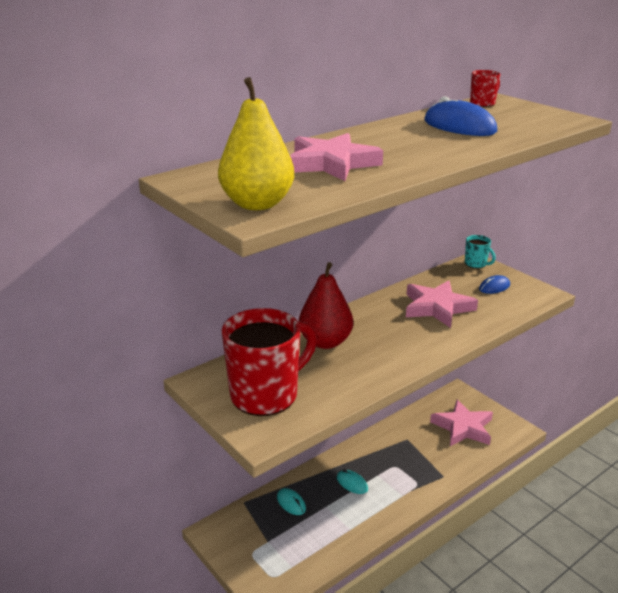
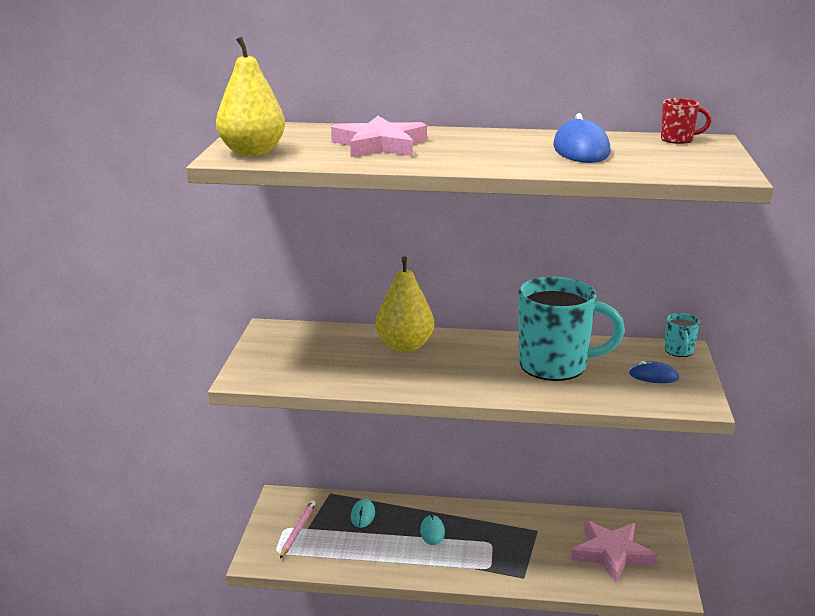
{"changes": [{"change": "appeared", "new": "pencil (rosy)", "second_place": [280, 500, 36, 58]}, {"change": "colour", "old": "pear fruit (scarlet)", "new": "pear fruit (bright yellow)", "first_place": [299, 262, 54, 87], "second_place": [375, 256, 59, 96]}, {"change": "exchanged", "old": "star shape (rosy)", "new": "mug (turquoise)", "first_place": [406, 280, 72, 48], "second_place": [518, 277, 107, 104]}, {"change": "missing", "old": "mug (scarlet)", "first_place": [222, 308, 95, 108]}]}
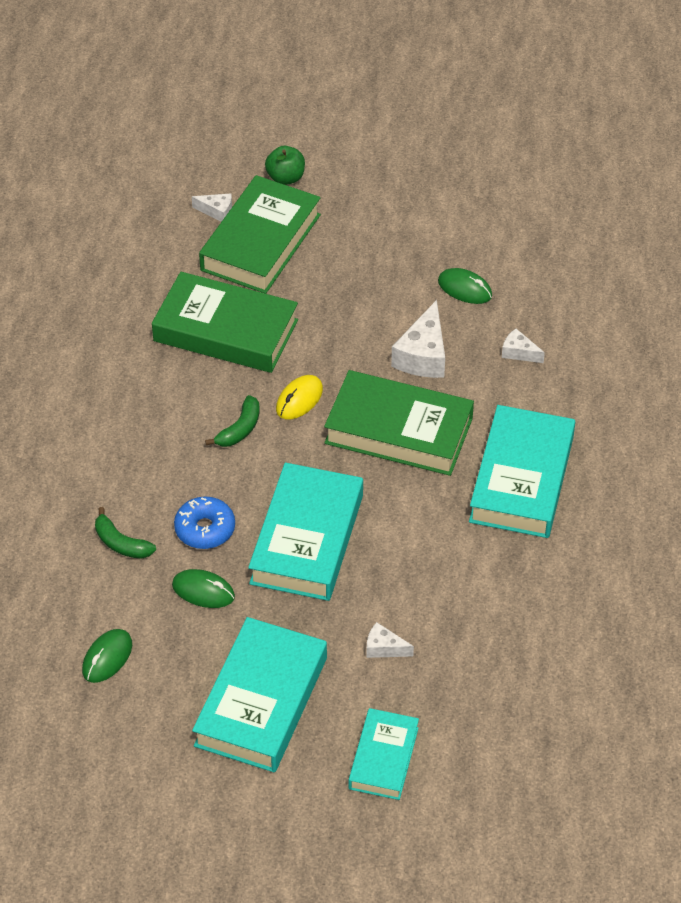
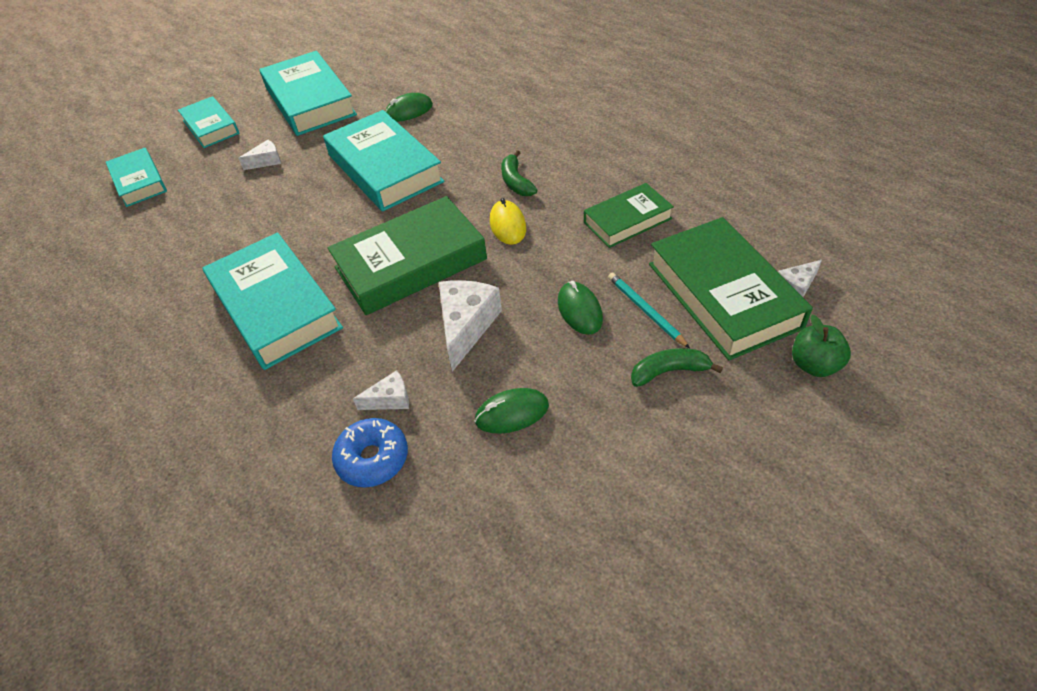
{"changes": [{"change": "appeared", "new": "hardcover (turquoise)", "second_place": [106, 148, 61, 59]}, {"change": "relocated", "old": "glazed donut (blue)", "first_place": [174, 497, 61, 52], "second_place": [332, 418, 76, 69]}, {"change": "spun", "old": "cheese wedge (pure white)", "first_place": [391, 300, 54, 78], "second_place": [439, 280, 63, 92], "degrees": 45}, {"change": "relocated", "old": "PC mouse (emerald)", "first_place": [82, 629, 50, 54], "second_place": [558, 281, 45, 54]}, {"change": "size", "old": "hardcover (emerald)", "first_place": [152, 272, 146, 101], "second_place": [584, 183, 90, 65], "factor": 0.59}, {"change": "appeared", "new": "pencil (turquoise)", "second_place": [608, 273, 82, 75]}, {"change": "relocated", "old": "banana (emerald)", "first_place": [95, 507, 61, 52], "second_place": [631, 348, 92, 39]}]}
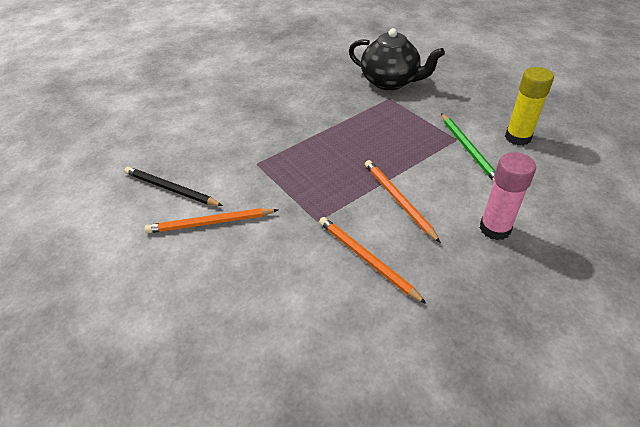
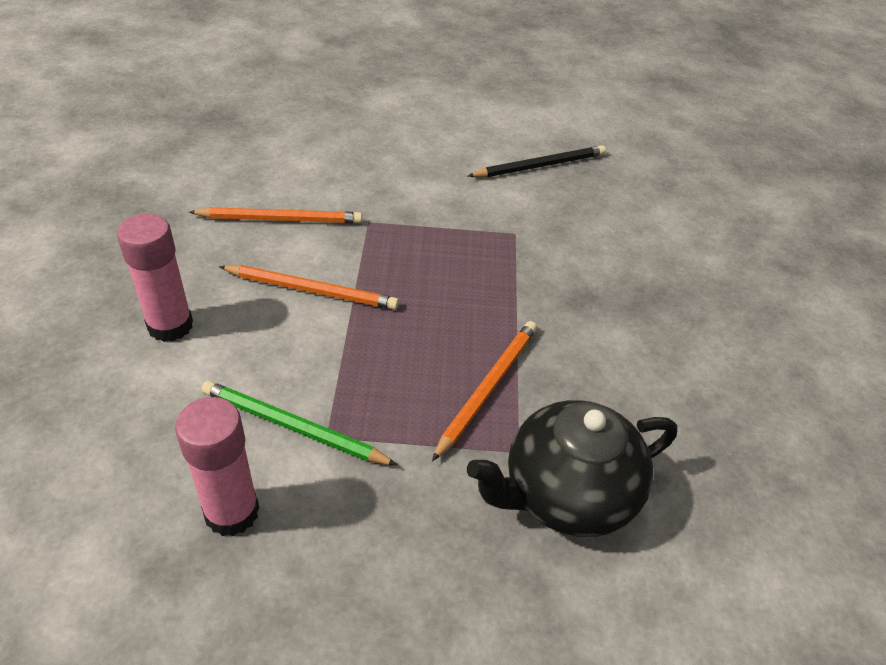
{"changes": [{"change": "colour", "old": "glue (bright yellow)", "new": "glue (rosy)", "first_place": [505, 67, 49, 79], "second_place": [175, 397, 84, 139]}, {"change": "relocated", "old": "pencil (orange)", "first_place": [145, 208, 133, 25], "second_place": [432, 321, 105, 140]}]}
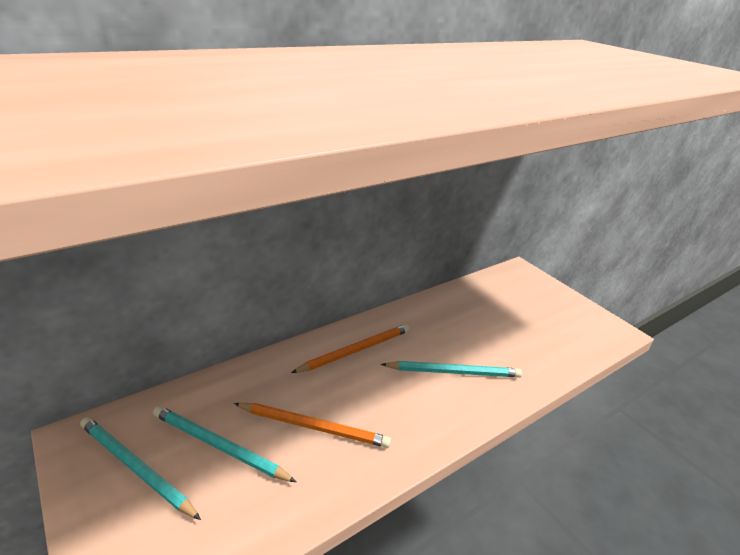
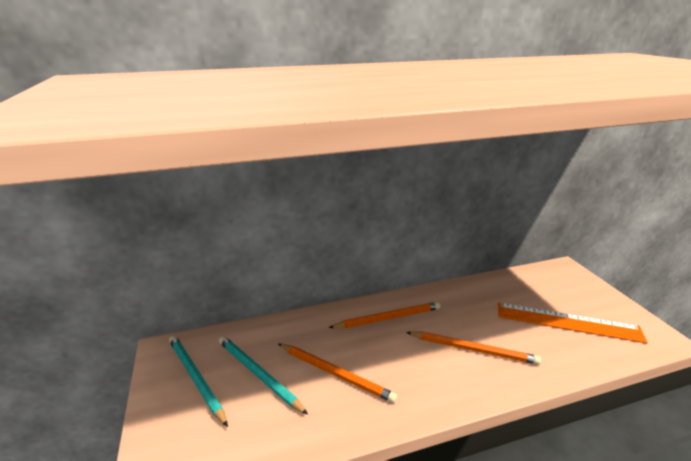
{"changes": [{"change": "colour", "old": "pencil (turquoise)", "new": "pencil (orange)", "first_place": [381, 361, 141, 16], "second_place": [406, 332, 135, 33]}, {"change": "appeared", "new": "straightedge (orange)", "second_place": [498, 302, 150, 41]}]}
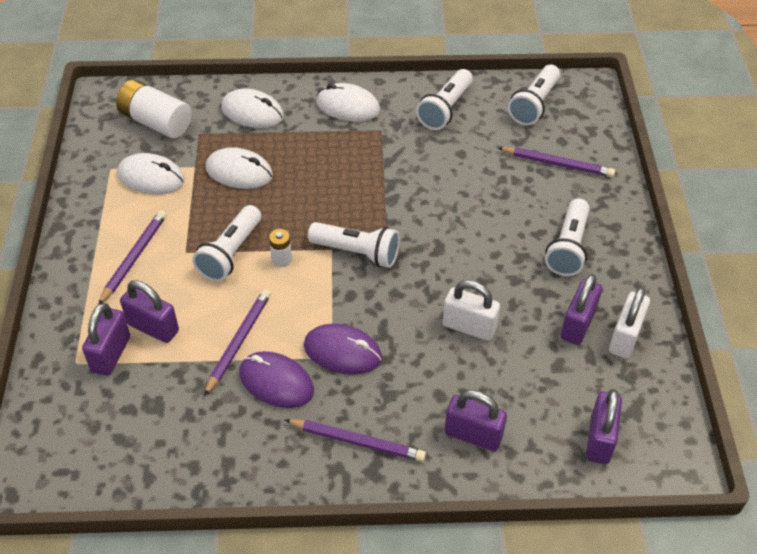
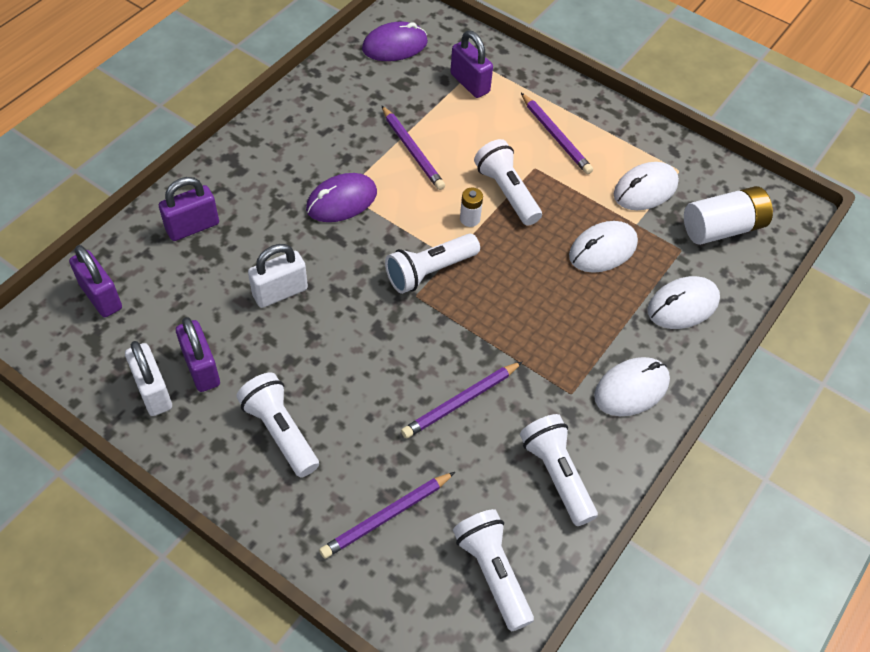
{"changes": [{"change": "relocated", "old": "PC mouse (violet)", "first_place": [239, 351, 75, 57], "second_place": [362, 22, 66, 39]}, {"change": "relocated", "old": "pencil (violet)", "first_place": [285, 419, 141, 43], "second_place": [401, 362, 121, 77]}, {"change": "missing", "old": "small lock (violet)", "first_place": [120, 280, 59, 63]}]}
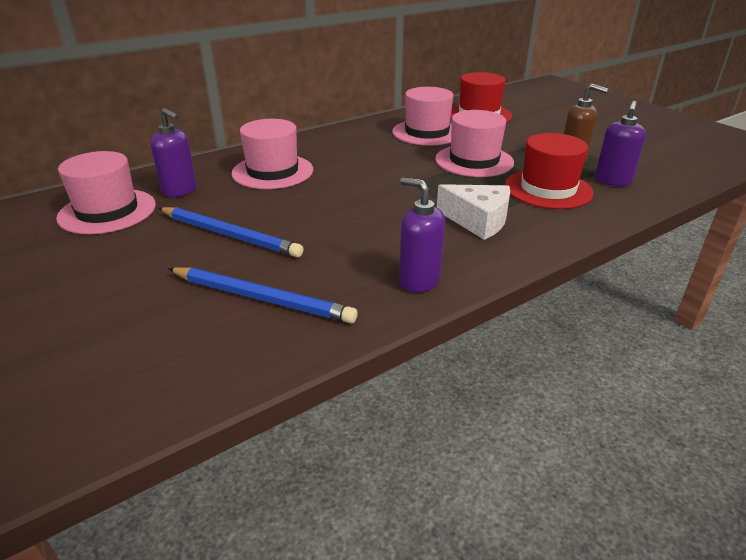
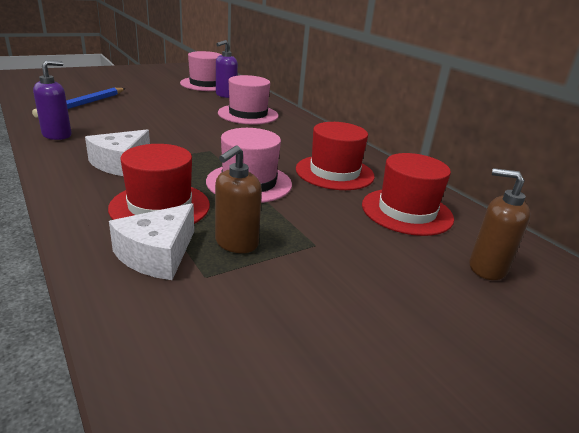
{"changes": [{"change": "exchanged", "old": "soap pump (violet)", "new": "cheese wedge (pure white)", "first_place": [595, 101, 51, 85], "second_place": [109, 203, 85, 77]}, {"change": "colour", "old": "top hat (rosy)", "new": "top hat (scarlet)", "first_place": [392, 87, 61, 59], "second_place": [296, 122, 79, 68]}, {"change": "appeared", "new": "soap pump (dark brown)", "second_place": [469, 168, 61, 112]}, {"change": "missing", "old": "pencil (blue)", "first_place": [159, 207, 145, 50]}]}
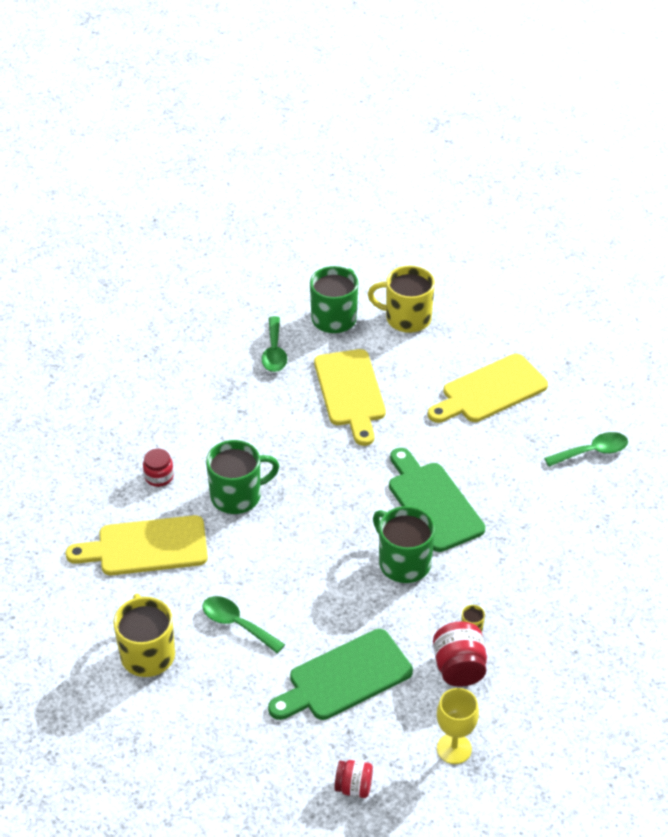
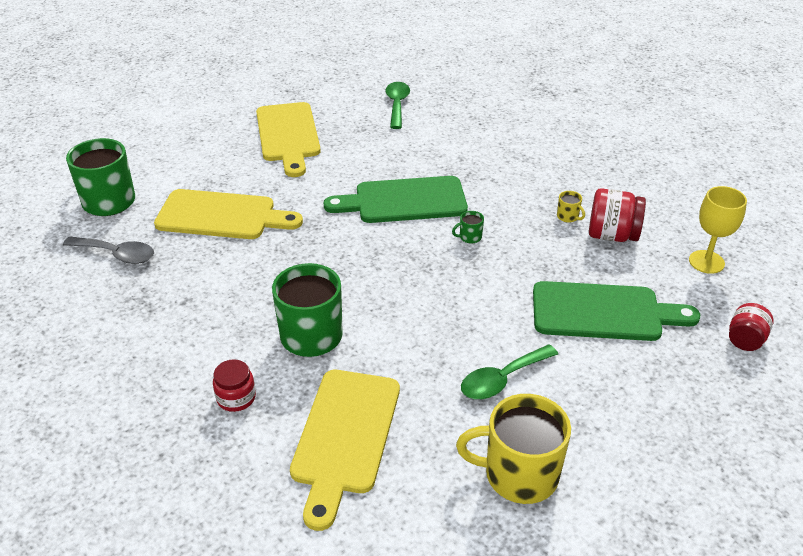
{"changes": [{"change": "colour", "old": "tablespoon (emerald)", "new": "tablespoon (grey)", "first_place": [261, 316, 26, 56], "second_place": [63, 236, 91, 28]}, {"change": "size", "old": "mug (emerald)", "first_place": [373, 506, 62, 77], "second_place": [452, 211, 32, 32], "factor": 0.41}, {"change": "spun", "old": "bread board (emerald)", "first_place": [268, 629, 145, 91], "second_place": [533, 281, 167, 60], "degrees": -75}, {"change": "missing", "old": "mug (bright yellow)", "first_place": [368, 265, 67, 68]}]}
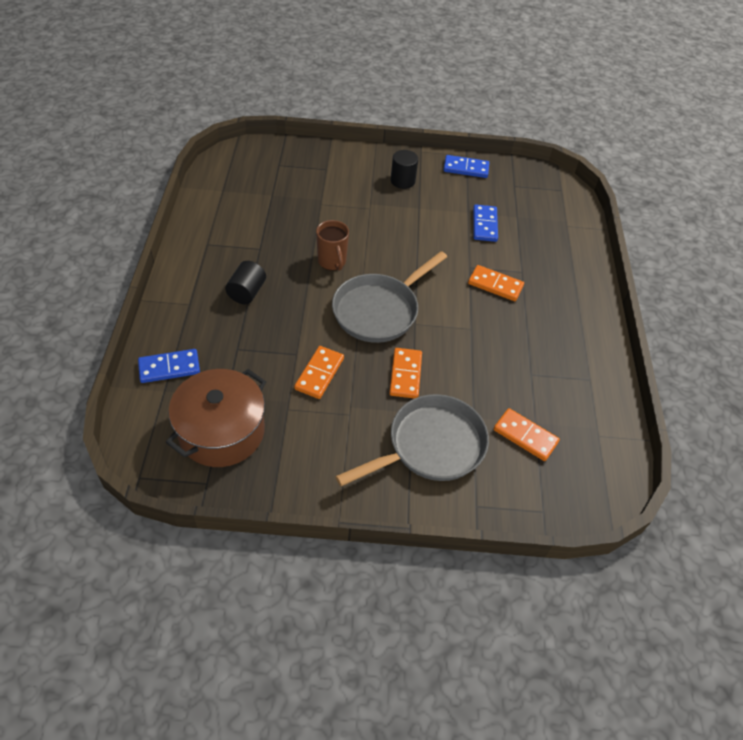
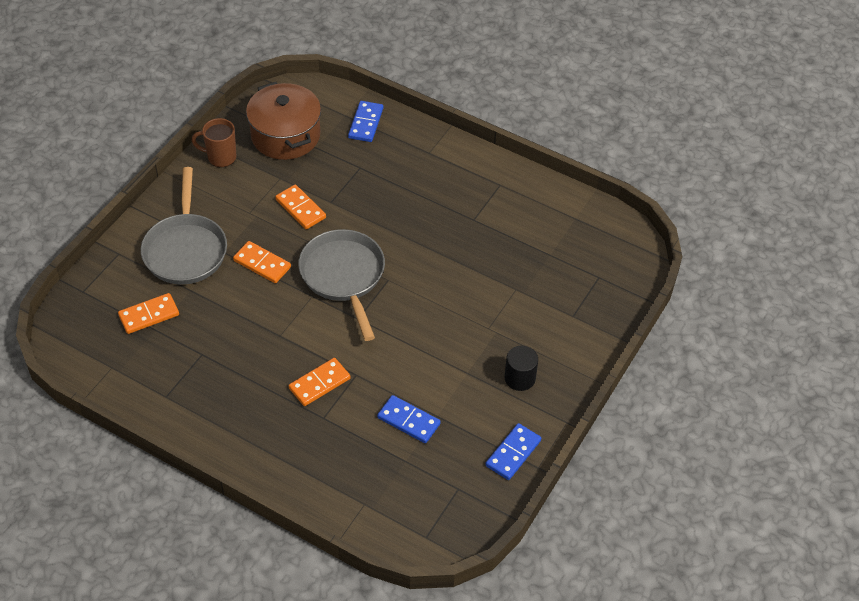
{"changes": [{"change": "relocated", "old": "mug (dark brown)", "first_place": [316, 220, 33, 51], "second_place": [192, 118, 44, 49]}, {"change": "missing", "old": "solid cylinder (jet-black)", "first_place": [225, 261, 41, 43]}]}
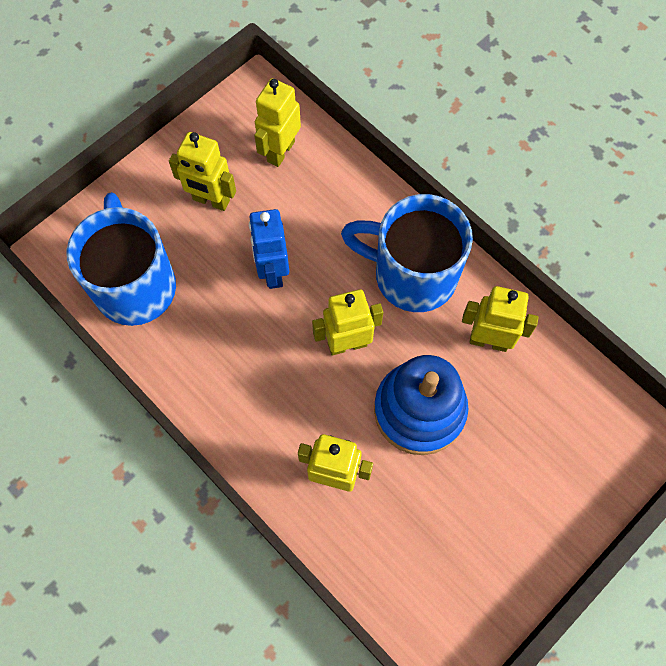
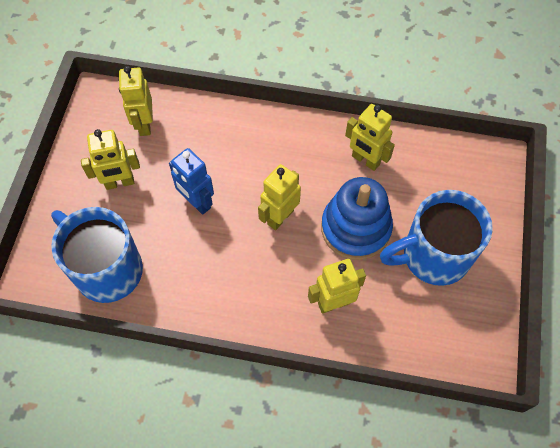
{"changes": [{"change": "spun", "old": "robot (bright yellow)", "first_place": [462, 286, 77, 66], "second_place": [345, 104, 50, 67], "degrees": -120}, {"change": "relocated", "old": "mug (blue)", "first_place": [341, 194, 132, 118], "second_place": [380, 190, 113, 96]}]}
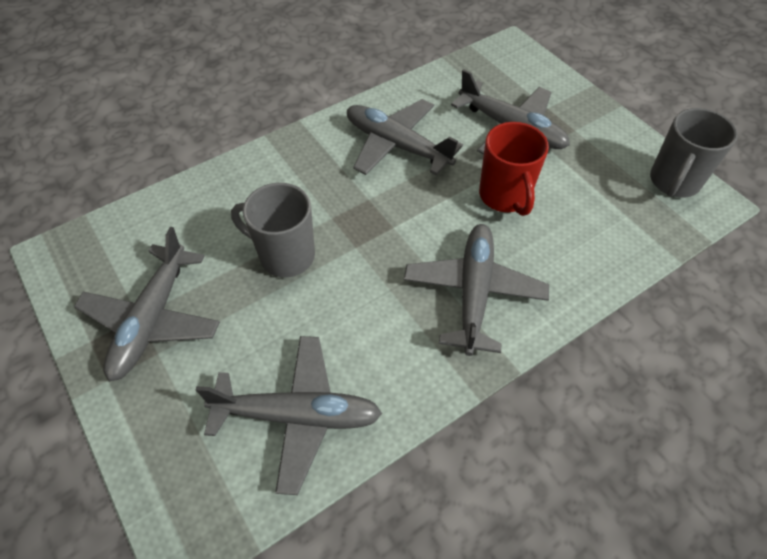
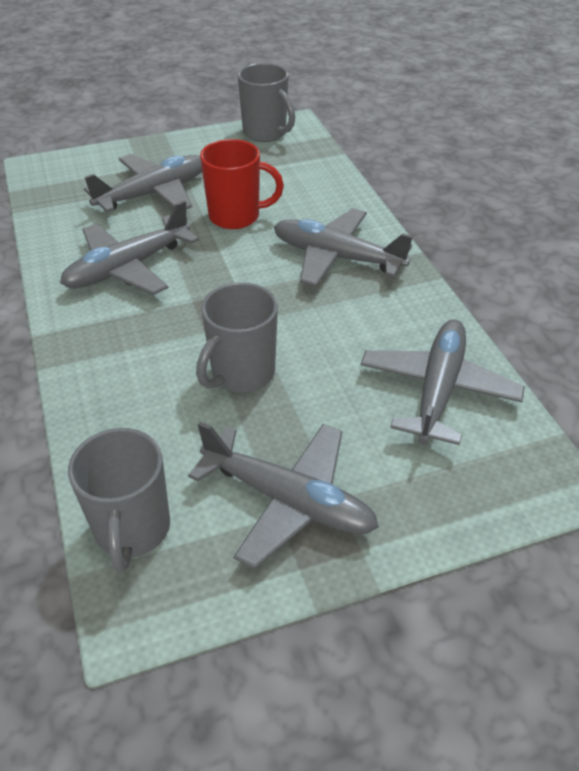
{"changes": [{"change": "appeared", "new": "mug (grey)", "second_place": [68, 428, 102, 144]}]}
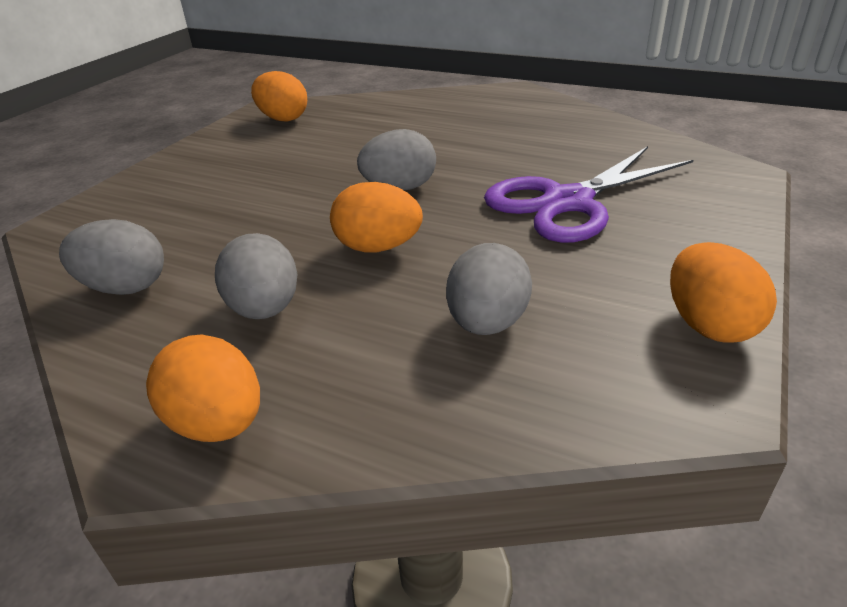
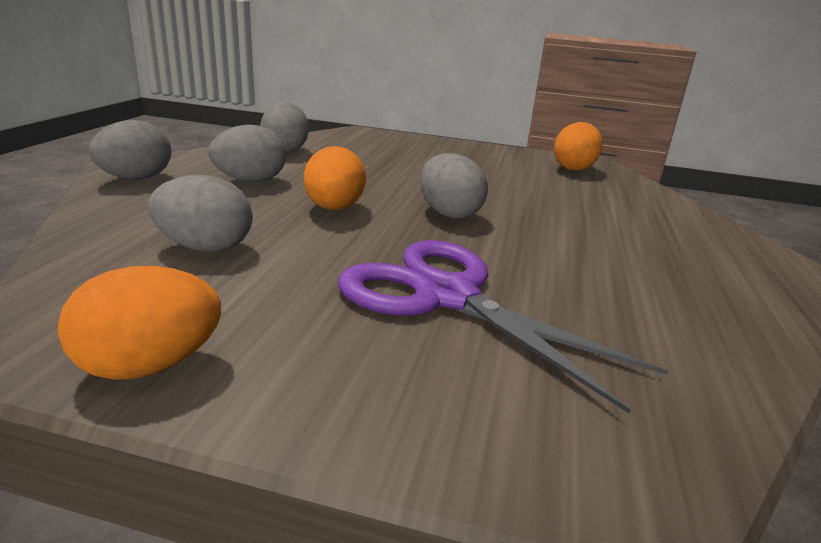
{"changes": [{"change": "colour", "old": "toy egg (orange)", "new": "toy egg (grey)", "first_place": [146, 334, 114, 108], "second_place": [89, 120, 82, 59]}]}
